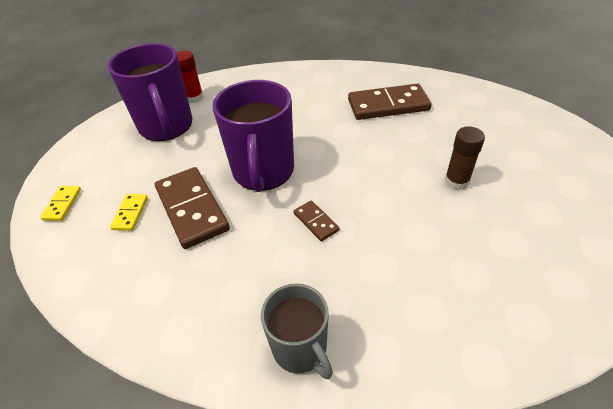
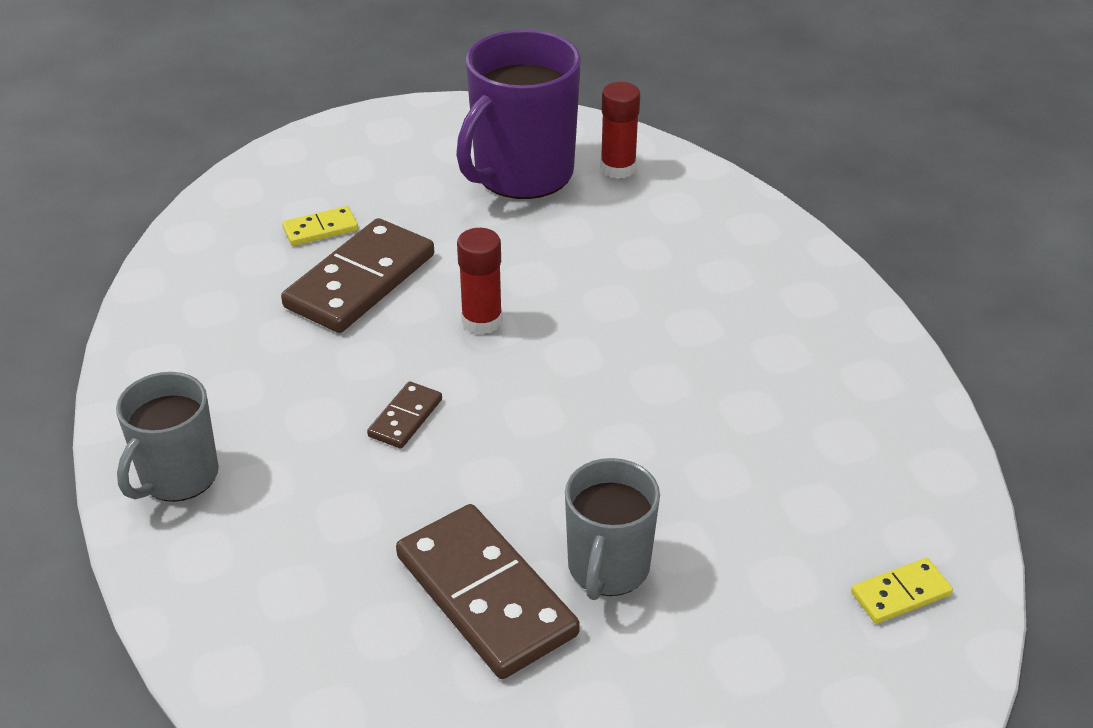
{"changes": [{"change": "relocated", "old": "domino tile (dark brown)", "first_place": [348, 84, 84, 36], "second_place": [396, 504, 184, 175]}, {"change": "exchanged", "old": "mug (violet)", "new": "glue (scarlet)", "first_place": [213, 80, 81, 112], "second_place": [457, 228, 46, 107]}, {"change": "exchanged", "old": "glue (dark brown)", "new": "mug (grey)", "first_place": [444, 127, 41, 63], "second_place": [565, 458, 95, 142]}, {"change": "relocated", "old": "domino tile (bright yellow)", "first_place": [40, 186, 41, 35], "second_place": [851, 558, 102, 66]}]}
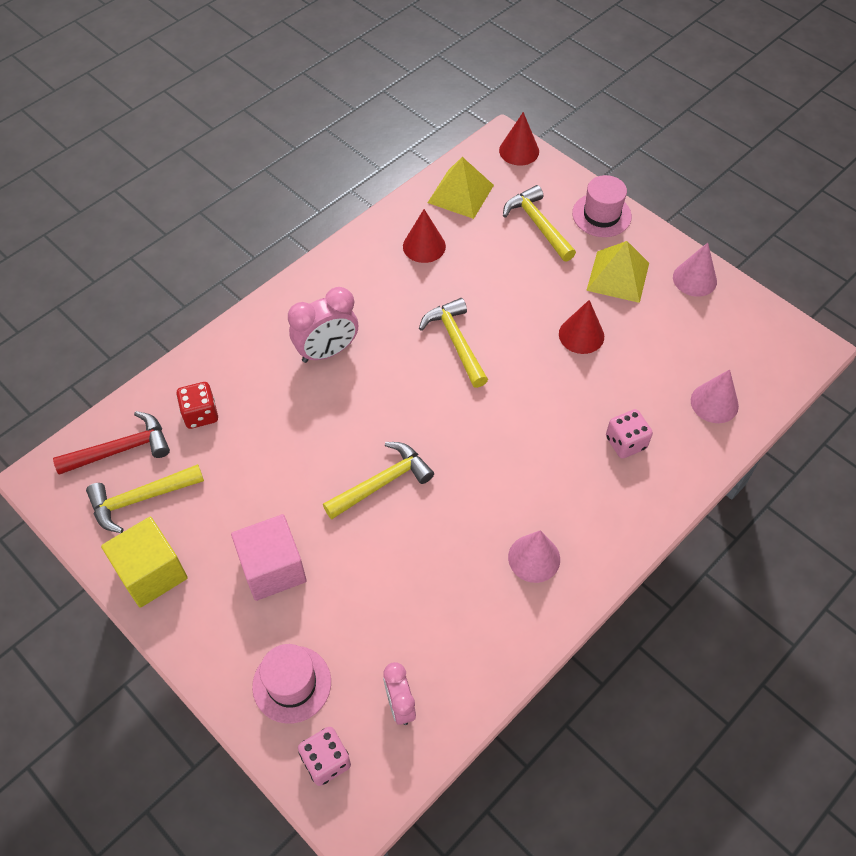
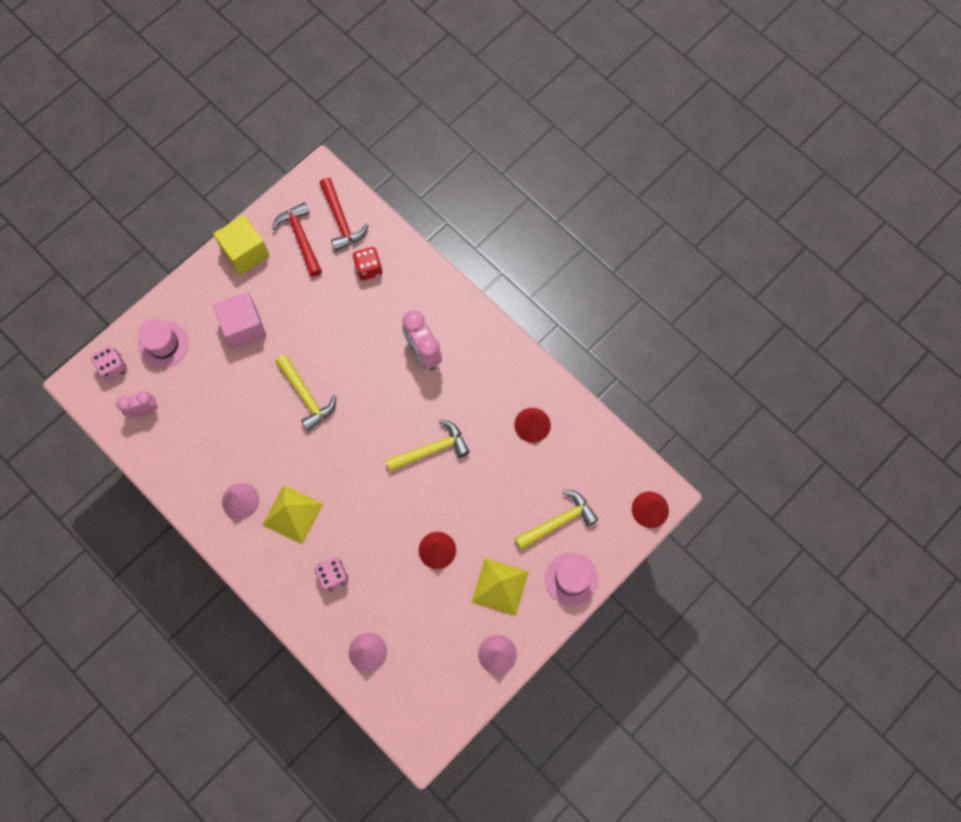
{"changes": [{"change": "relocated", "old": "pyramid shape (bright yellow)", "first_place": [428, 157, 66, 62], "second_place": [263, 485, 60, 59]}, {"change": "colour", "old": "claw hammer (bright yellow)", "new": "claw hammer (scarlet)", "first_place": [86, 464, 118, 69], "second_place": [272, 202, 50, 75]}]}
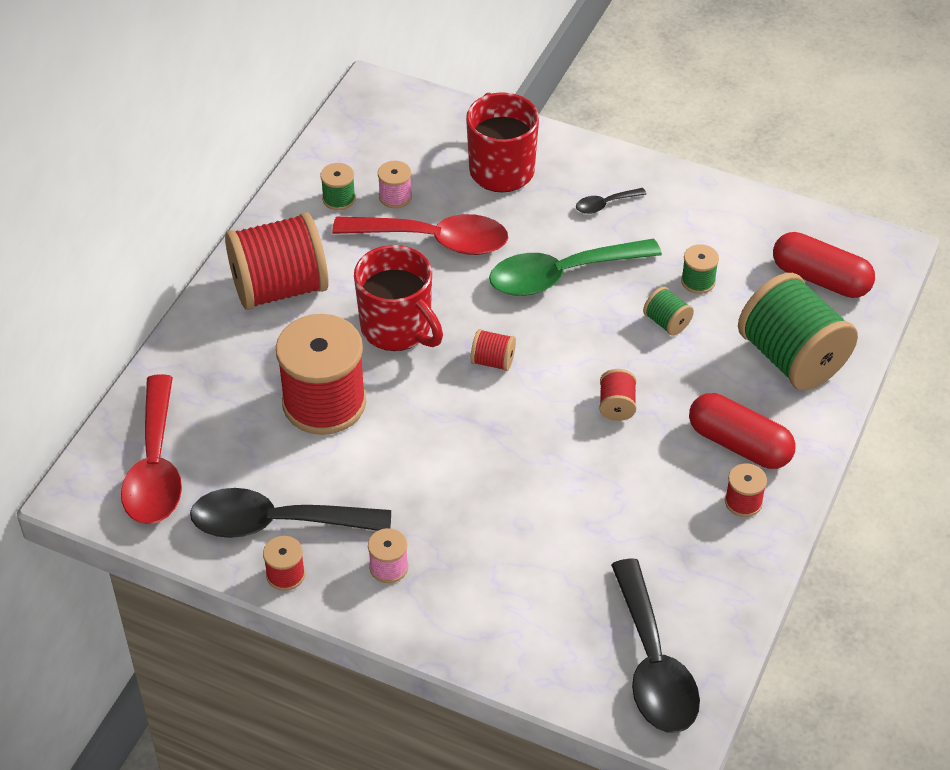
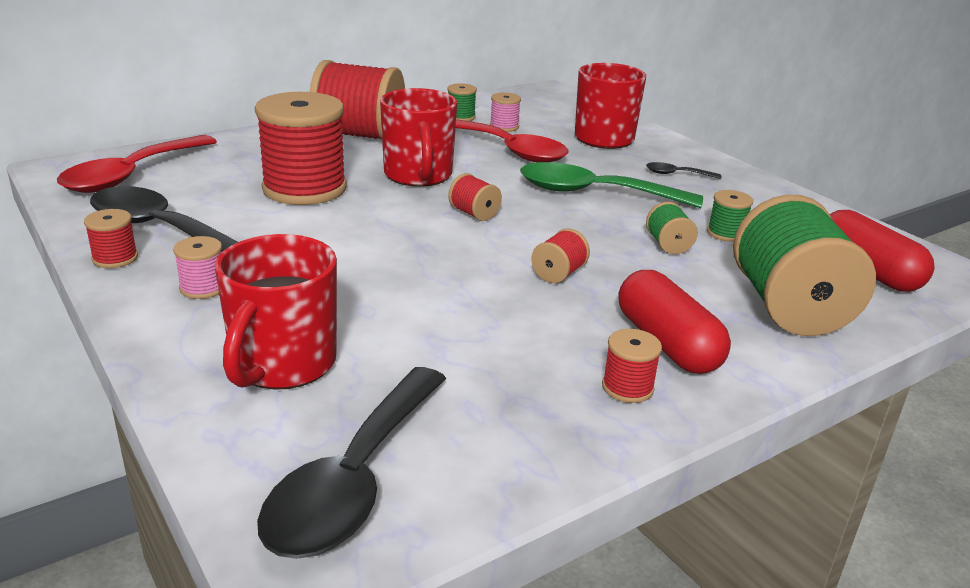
{"changes": [{"change": "appeared", "new": "mug (scarlet)", "second_place": [215, 234, 122, 156]}]}
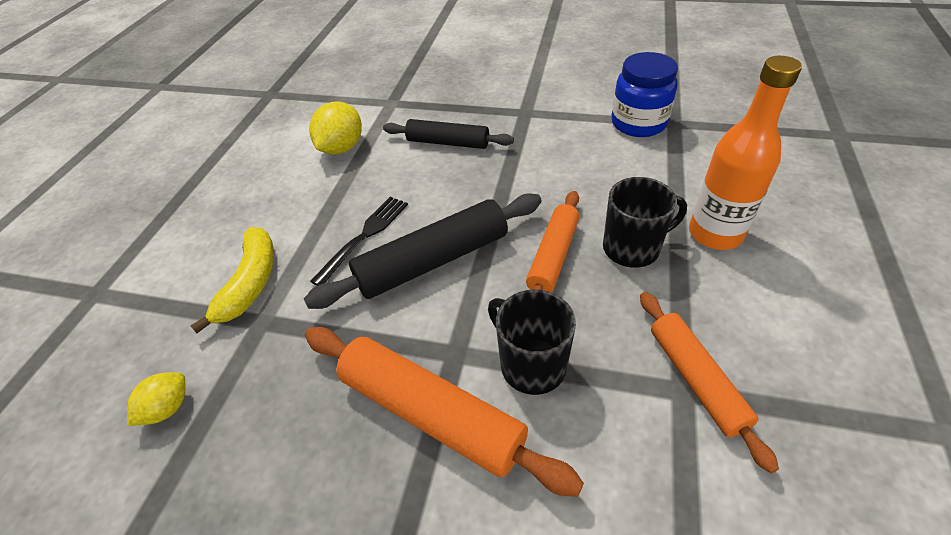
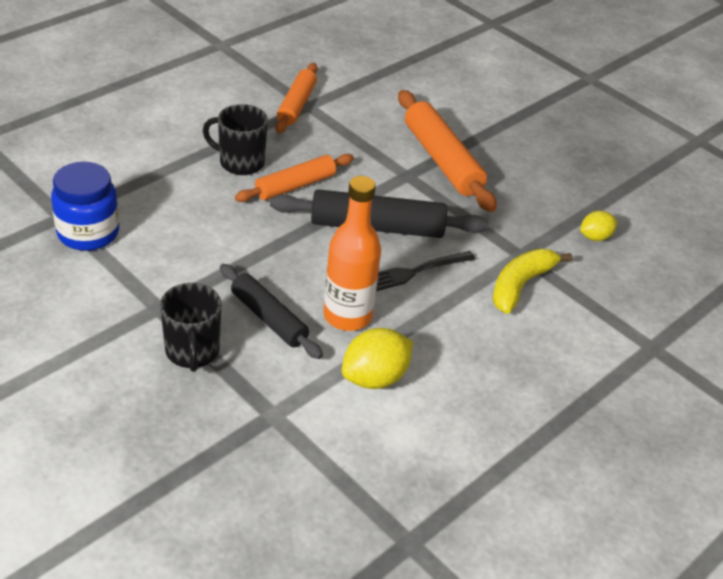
{"changes": [{"change": "relocated", "old": "mug (jet-black)", "first_place": [488, 290, 88, 105], "second_place": [160, 283, 62, 89]}, {"change": "relocated", "old": "bottle (orange)", "first_place": [689, 56, 113, 194], "second_place": [324, 176, 57, 155]}]}
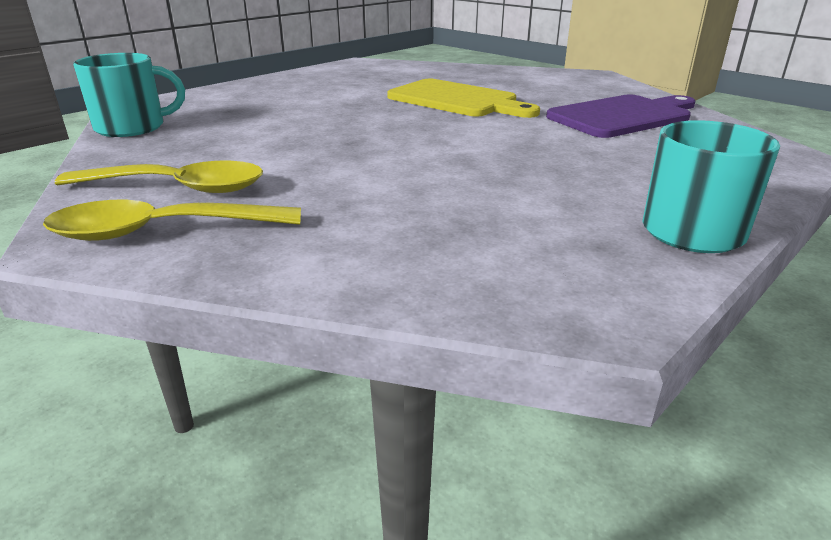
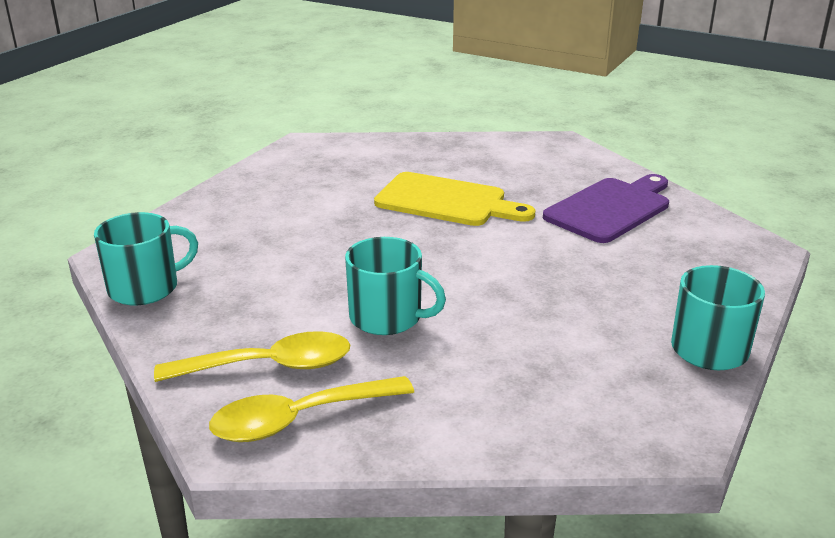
{"changes": [{"change": "appeared", "new": "mug (turquoise)", "second_place": [345, 237, 101, 98]}]}
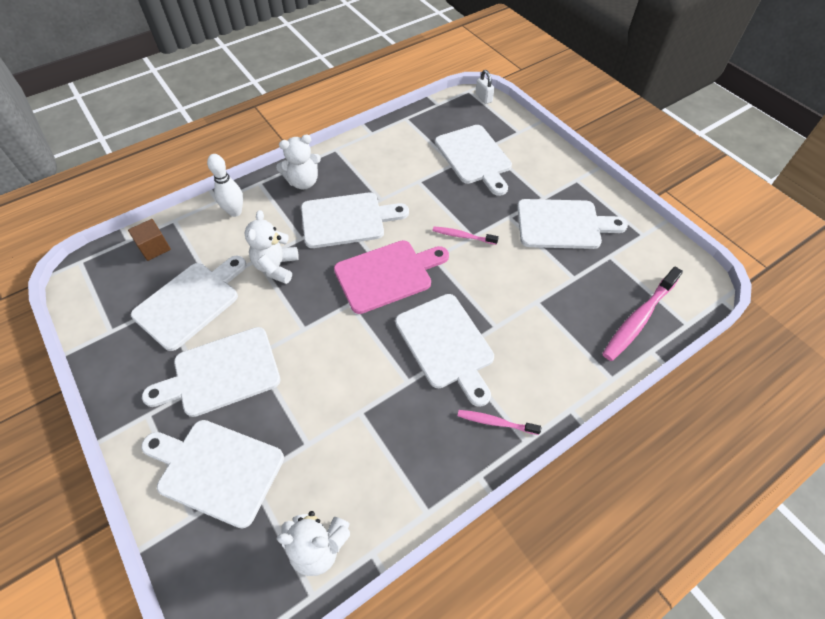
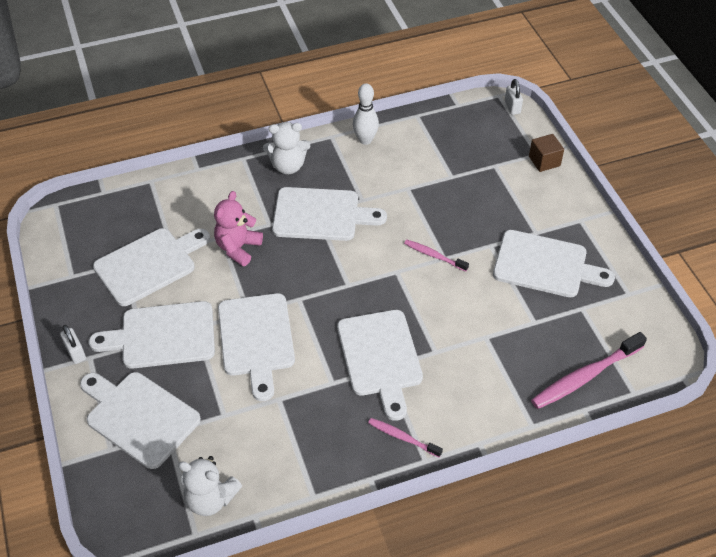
{"changes": [{"change": "appeared", "new": "small lock (pure white)", "second_place": [60, 325, 26, 39]}, {"change": "colour", "old": "stuffed bear (pure white)", "new": "stuffed bear (rosy)", "first_place": [245, 210, 54, 74], "second_place": [214, 191, 49, 75]}, {"change": "relocated", "old": "bread board (pure white)", "first_place": [435, 125, 77, 71], "second_place": [218, 293, 77, 108]}, {"change": "relocated", "old": "bowling pin (pure white)", "first_place": [207, 154, 36, 63], "second_place": [353, 83, 26, 62]}, {"change": "relocated", "old": "block (dark brown)", "first_place": [128, 219, 43, 42], "second_place": [529, 134, 35, 38]}, {"change": "missing", "old": "bread board (rosy)", "first_place": [334, 240, 115, 74]}]}
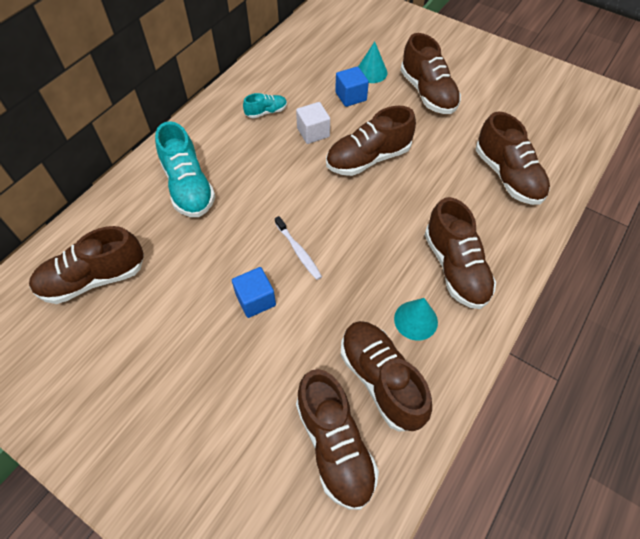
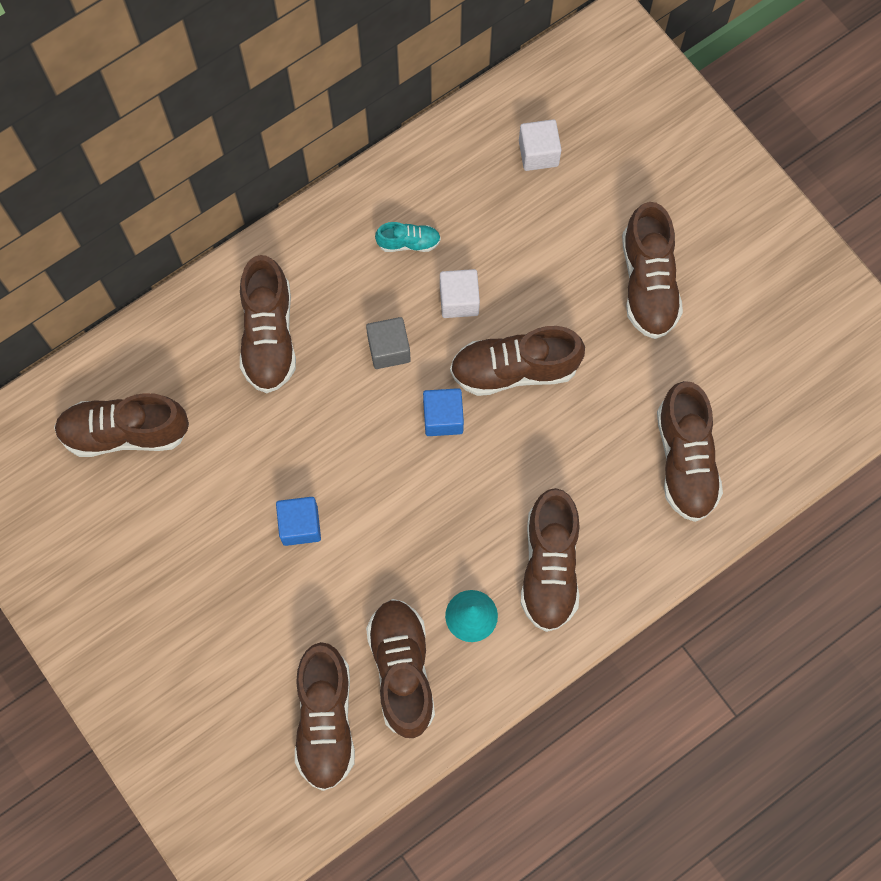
{"changes": [{"change": "colour", "old": "lace-up shoe (turquoise)", "new": "lace-up shoe (dark brown)", "first_place": [155, 121, 60, 96], "second_place": [240, 255, 56, 138]}, {"change": "appeared", "new": "block (grey)", "second_place": [366, 317, 45, 52]}, {"change": "relocated", "old": "block (blue)", "first_place": [335, 67, 34, 40], "second_place": [423, 388, 41, 48]}, {"change": "appeared", "new": "block (pure white)", "second_place": [519, 119, 43, 52]}, {"change": "missing", "old": "tooth brush (pure white)", "first_place": [275, 216, 47, 64]}, {"change": "missing", "old": "solid cone (turquoise)", "first_place": [358, 41, 30, 42]}]}
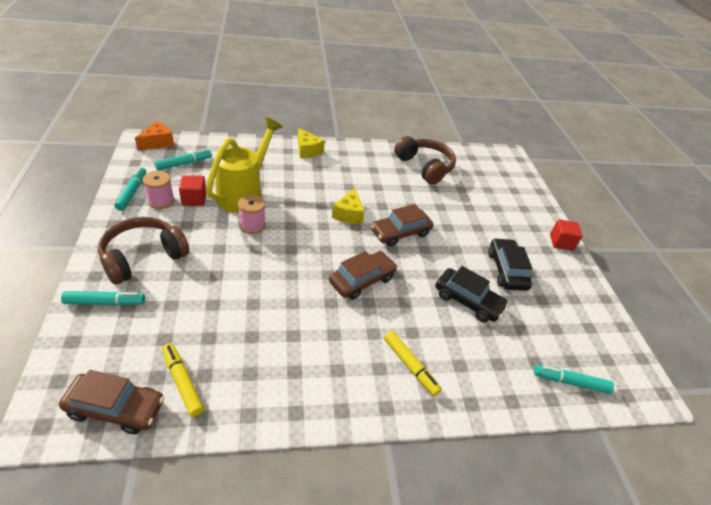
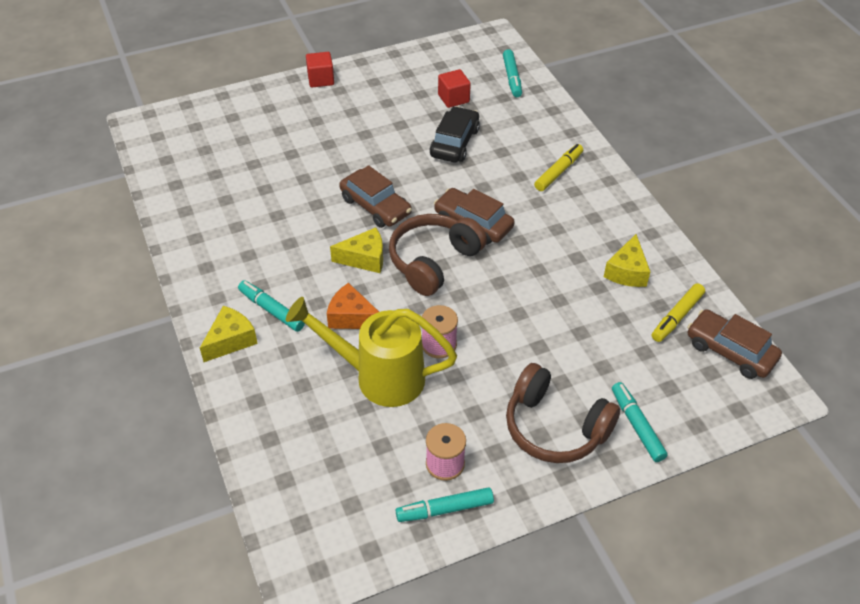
{"changes": [{"change": "relocated", "old": "marker (turquoise)", "first_place": [154, 149, 58, 22], "second_place": [238, 280, 67, 52]}, {"change": "relocated", "old": "cheese wedge (orange)", "first_place": [135, 122, 39, 29], "second_place": [327, 283, 52, 46]}, {"change": "relocated", "old": "headphones (dark brown)", "first_place": [394, 136, 62, 49], "second_place": [389, 214, 98, 82]}, {"change": "relocated", "old": "block (scarlet)", "first_place": [179, 175, 27, 31], "second_place": [438, 69, 33, 39]}, {"change": "appeared", "new": "cheese wedge (bright yellow)", "second_place": [604, 234, 47, 53]}, {"change": "spun", "old": "toy car (dark brown)", "first_place": [59, 370, 105, 64], "second_place": [687, 309, 95, 70], "degrees": -45}, {"change": "missing", "old": "toy car (jet-black)", "first_place": [488, 238, 45, 53]}]}
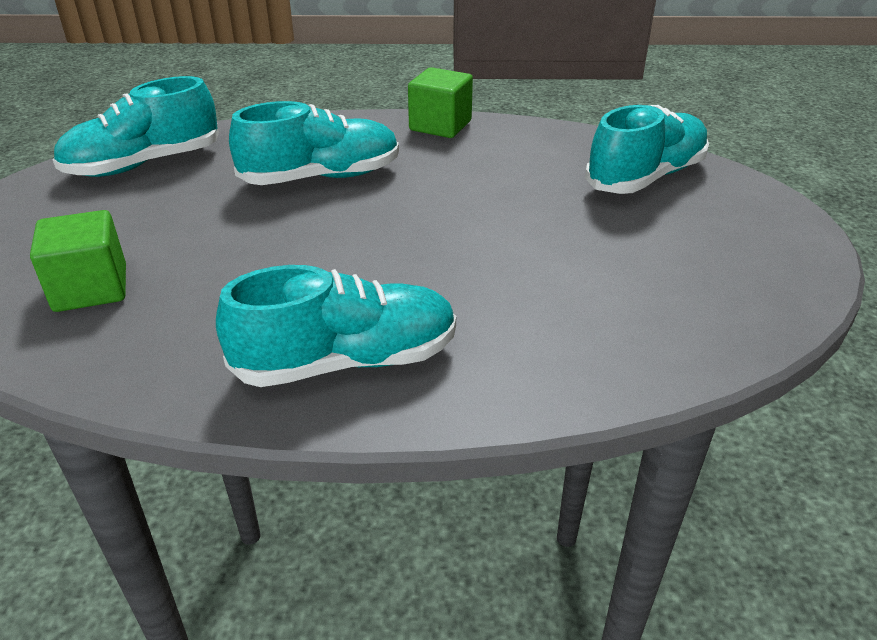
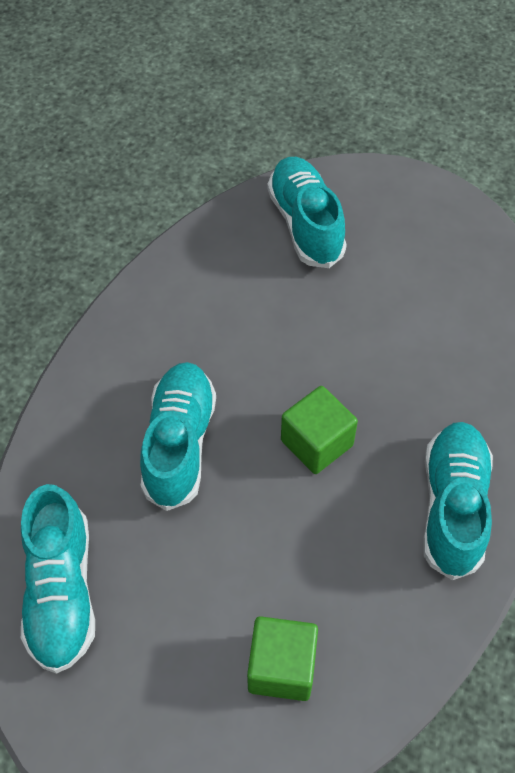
{"changes": [{"change": "relocated", "old": "block (emerald)", "first_place": [408, 67, 65, 71], "second_place": [281, 386, 77, 88]}]}
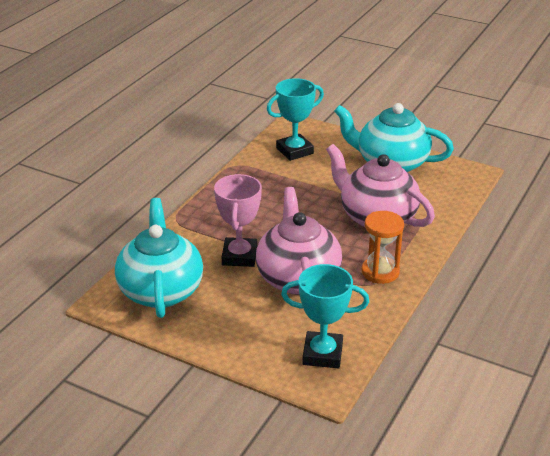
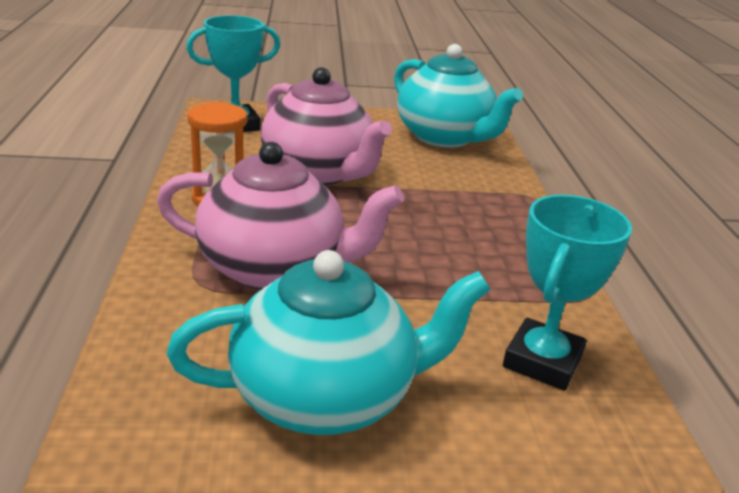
{"changes": [{"change": "missing", "old": "trophy (rosy)", "first_place": [214, 174, 48, 93]}]}
